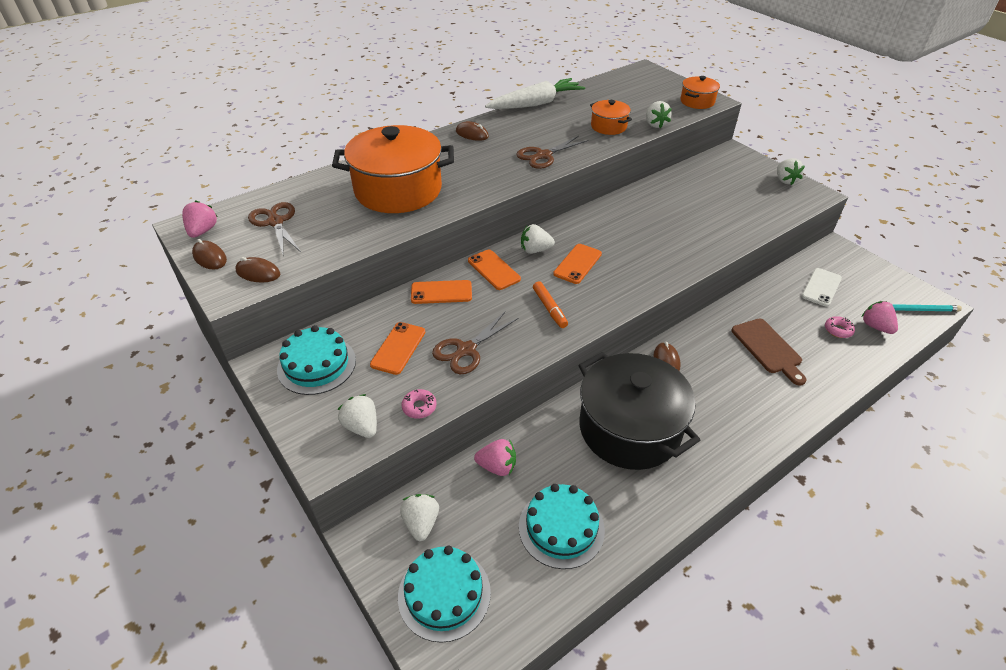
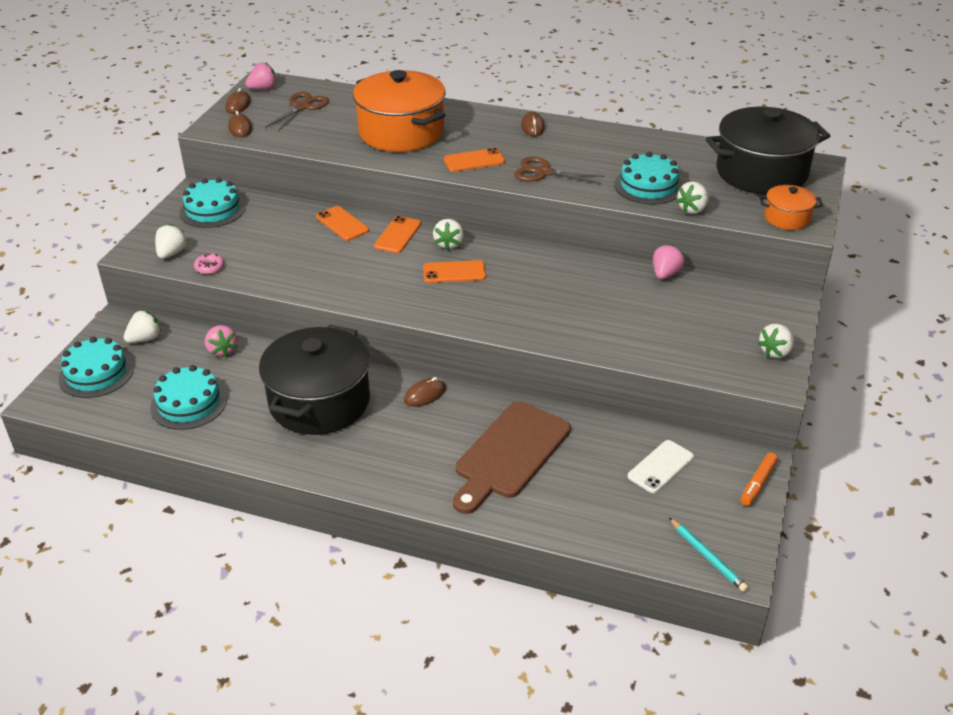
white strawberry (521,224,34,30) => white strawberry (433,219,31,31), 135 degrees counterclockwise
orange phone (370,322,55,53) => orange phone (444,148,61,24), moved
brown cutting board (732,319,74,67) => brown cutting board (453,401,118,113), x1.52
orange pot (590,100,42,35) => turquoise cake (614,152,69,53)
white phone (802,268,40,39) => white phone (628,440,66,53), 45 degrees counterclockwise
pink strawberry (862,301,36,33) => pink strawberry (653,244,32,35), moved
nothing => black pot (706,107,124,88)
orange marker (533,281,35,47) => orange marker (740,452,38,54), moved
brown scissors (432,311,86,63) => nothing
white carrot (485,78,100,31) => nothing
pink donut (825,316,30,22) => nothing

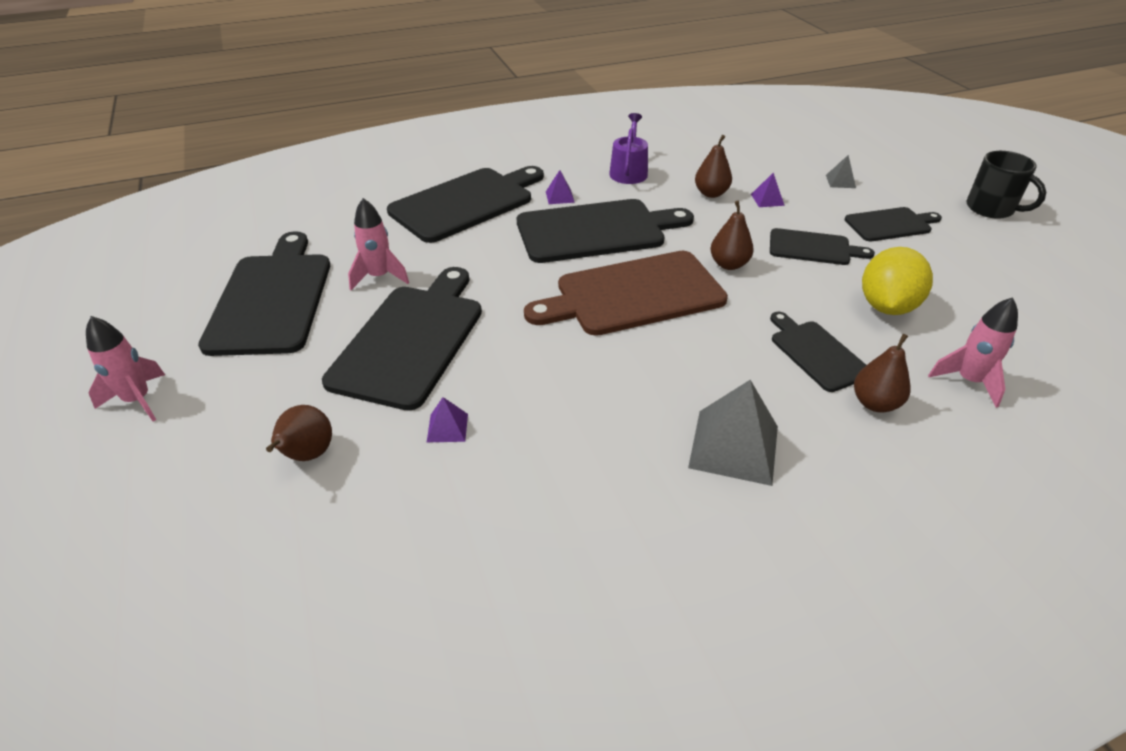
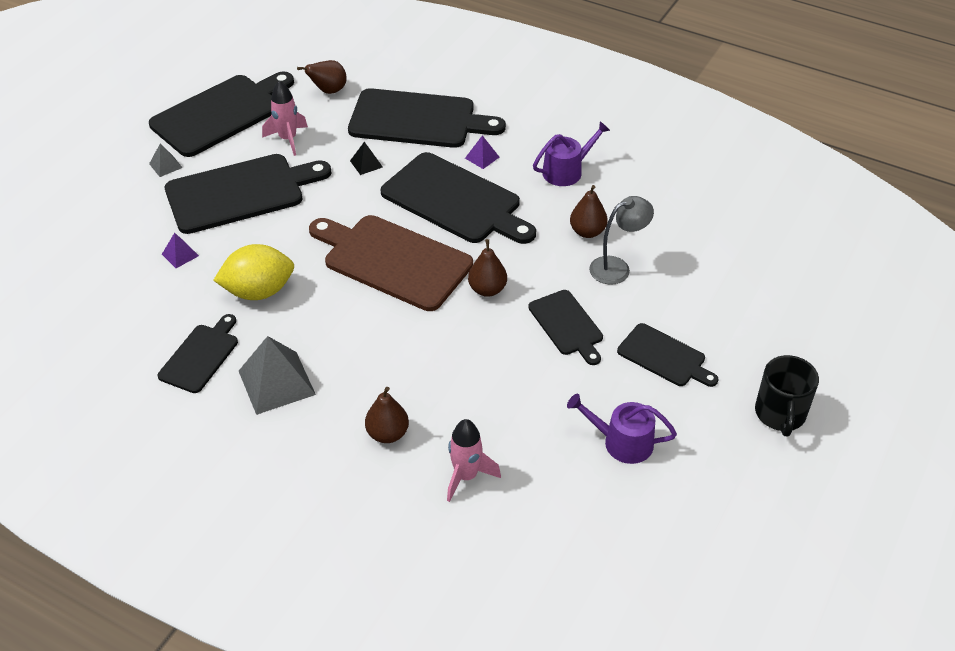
grey pyramid (826,155,30,33) => grey pyramid (149,144,34,33), moved
black cutting board (770,312,96,80) => black cutting board (158,314,80,79), moved
yellow lemon (862,247,71,68) => yellow lemon (213,244,81,56), moved
brown pear (266,405,66,56) => brown pear (297,60,50,34), moved
nothing => black pyramid (350,142,33,33)
nothing => purple watering can (567,394,110,70)
purple pyramid (751,173,34,34) => grey lamp (589,196,65,89)
pink rocket (86,316,79,106) => nothing

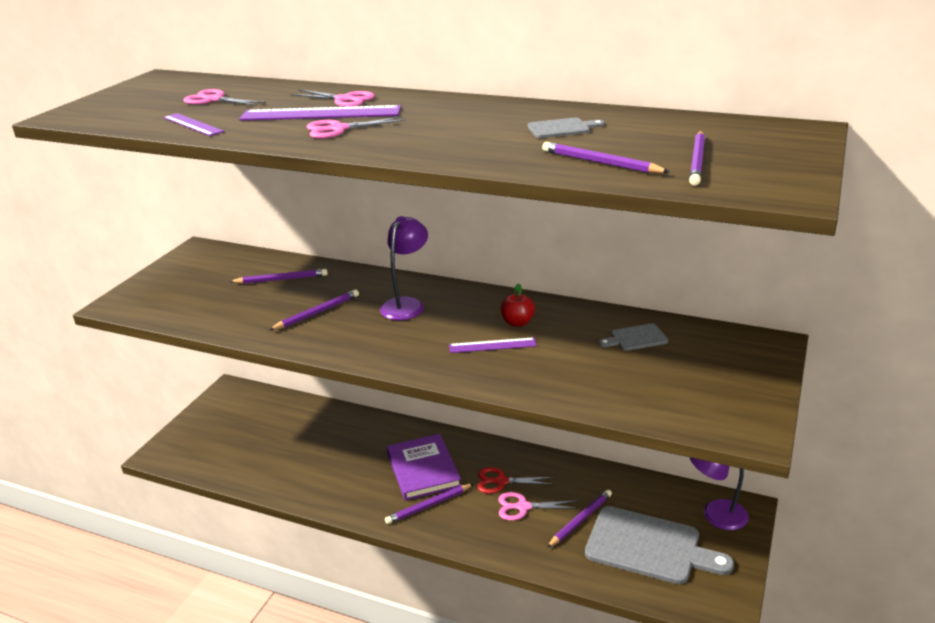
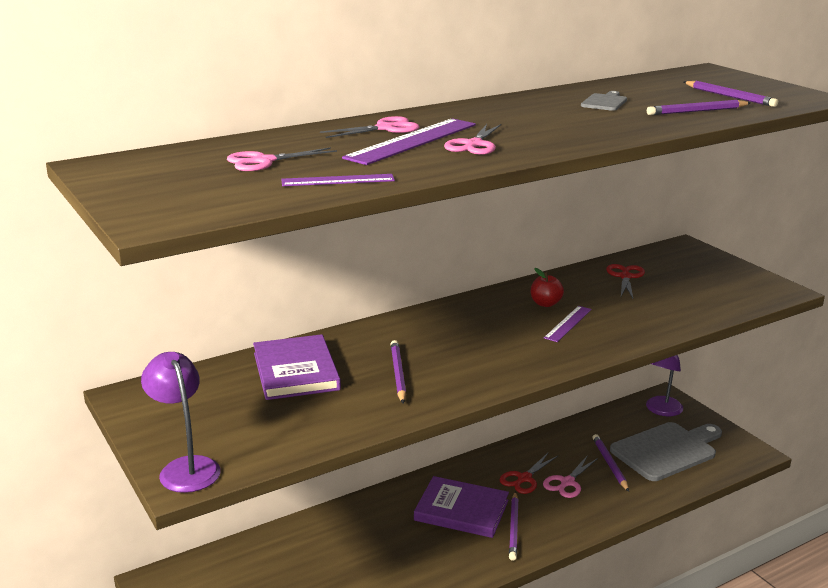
purple lamp (380,216,48,104) => purple lamp (141,352,80,141), moved
purple pencil (229,269,99,15) => purple book (253,334,88,66)
grey cutting board (599,323,69,28) => red scissors (606,264,39,34)

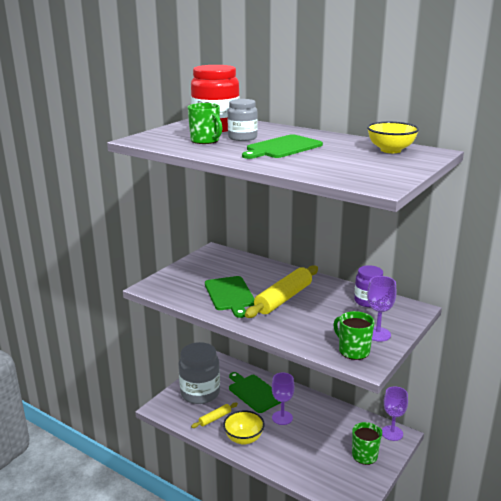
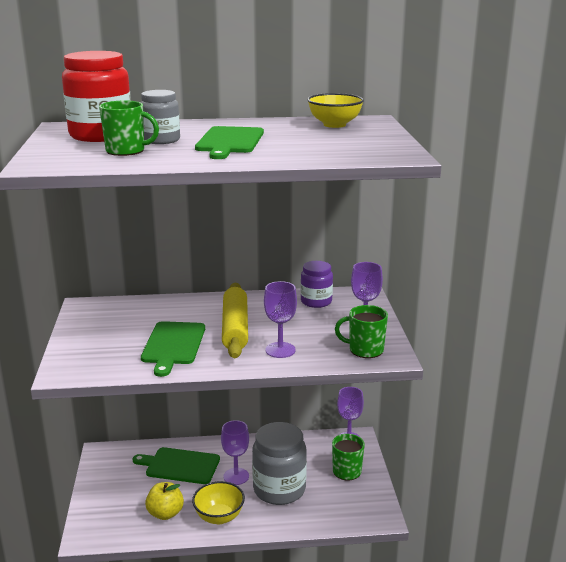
green cutting board (205,276,49,42) => green cutting board (141,321,64,56), 60 degrees clockwise
yellow rolling pin (191,403,47,25) => yellow apple (145,482,39,38)
grey jar (179,342,41,62) => grey jar (252,422,55,83), moved
nothing => purple goblet (264,281,33,77)

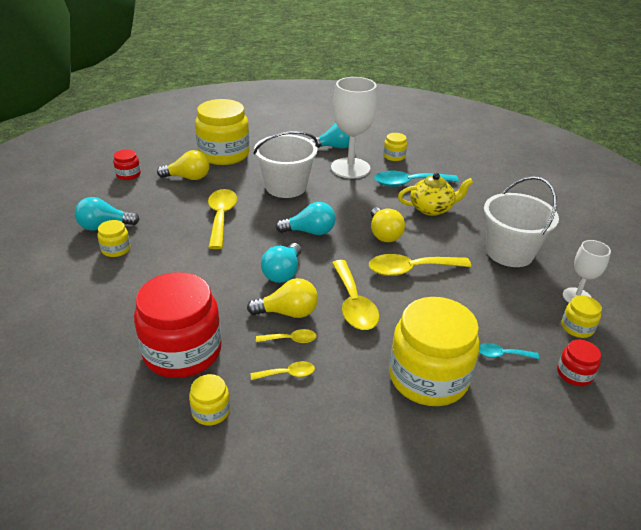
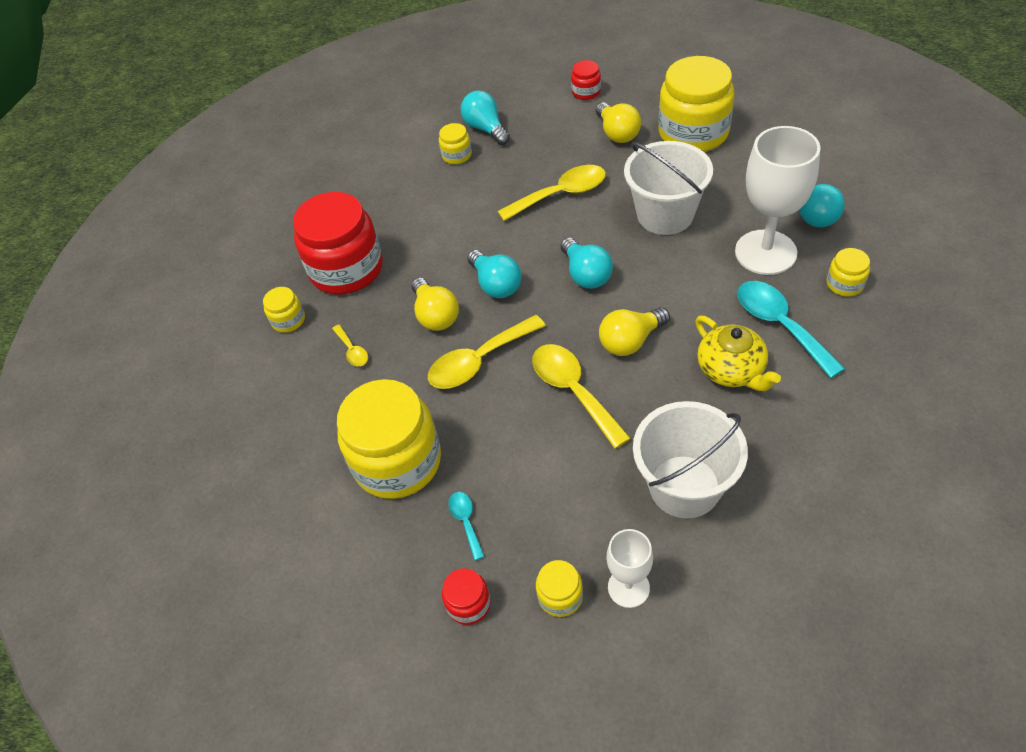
turquoise light bulb (261,243,40,40) => turquoise light bulb (467,250,55,48), 120 degrees counterclockwise
yellow spoon (256,329,61,14) => nothing

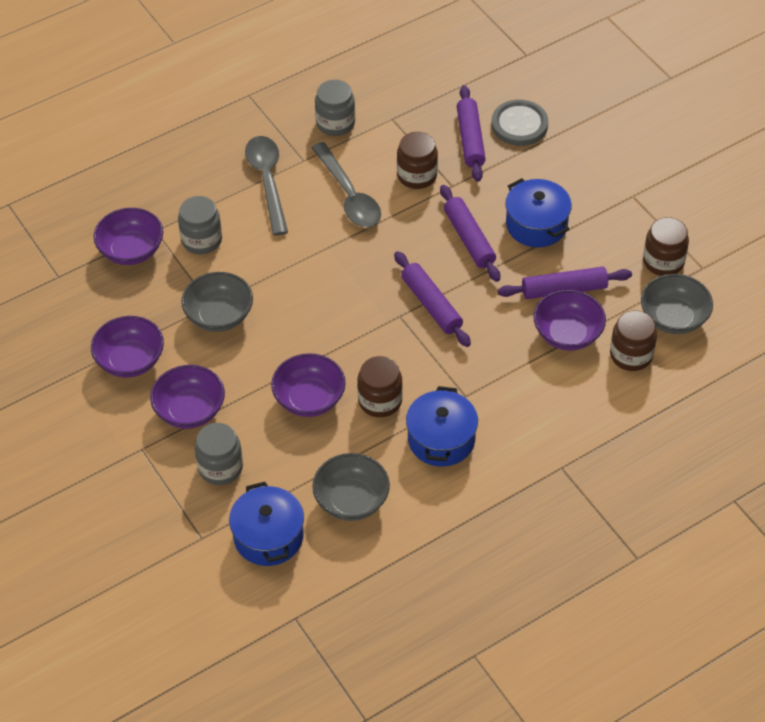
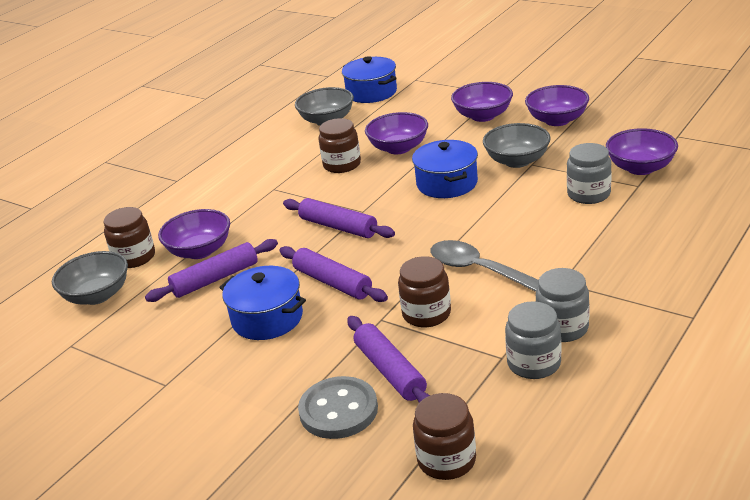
blue pot (406,386,72,81) => blue pot (412,140,66,58), moved
brown jar (643,217,46,59) => brown jar (413,393,63,87), moved
grey jar (195,423,48,62) => grey jar (505,301,57,78), moved
grey spoon (245,136,43,100) => nothing

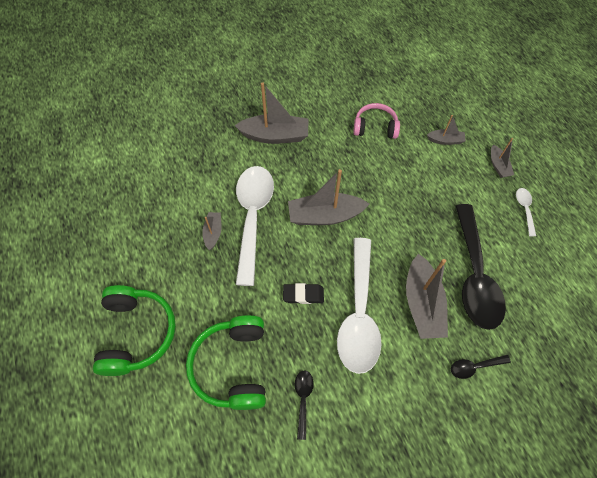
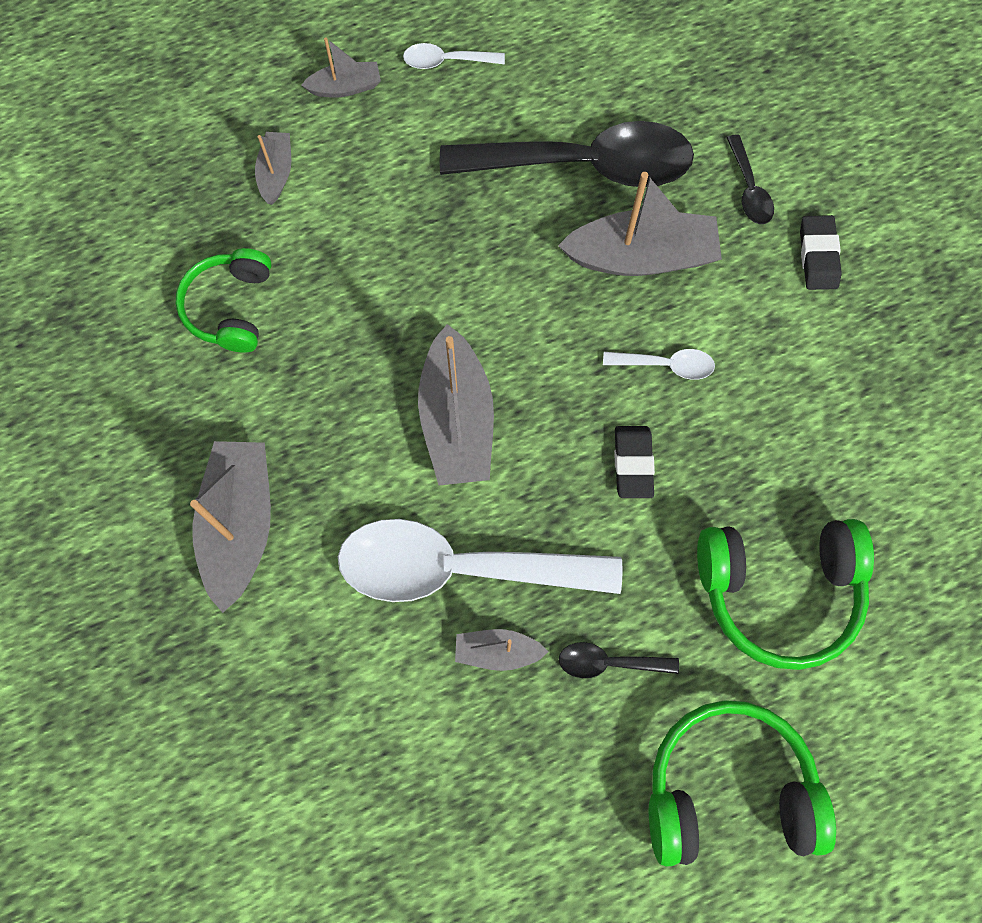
pink headphones (353,103,47,36) => green headphones (175,248,97,105)
black spoon (295,370,19,70) => black spoon (559,642,120,36), moved
white spoon (337,238,45,136) => white spoon (603,349,112,31), x0.42
nothing => black eraser (800,215,42,75)

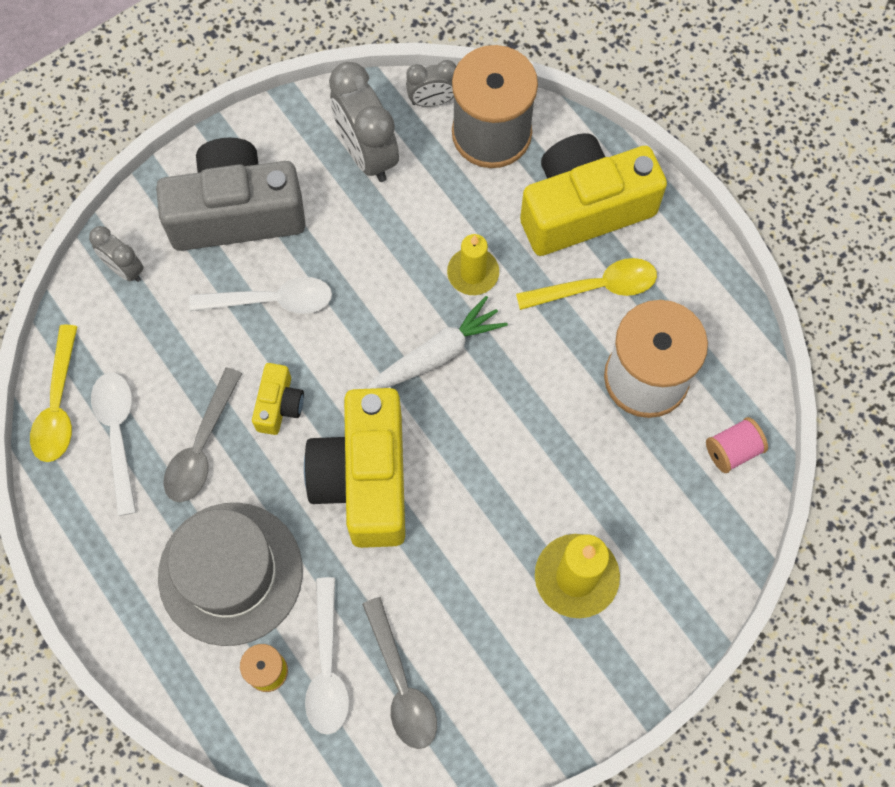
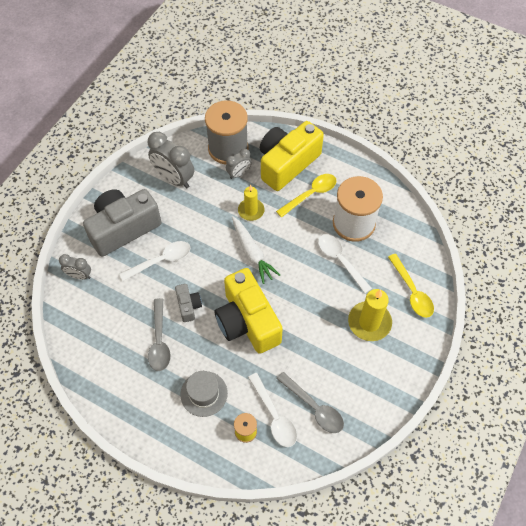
yellow camera (252,363,52,72) => grey camera (175,284,27,38)
grey hat (158,503,145,143) => grey hat (180,371,48,46), x0.60
grey clock (406,60,51,47) => grey clock (226,149,26,30), moved
white carrot (366,296,142,93) => white carrot (232,216,48,68), 120 degrees clockwise
white spoon (91,373,45,143) => white spoon (318,234,54,59), moved
yellow spoon (30,325,48,137) => yellow spoon (388,254,46,64), moved
pink spool (706,417,62,56) => nothing

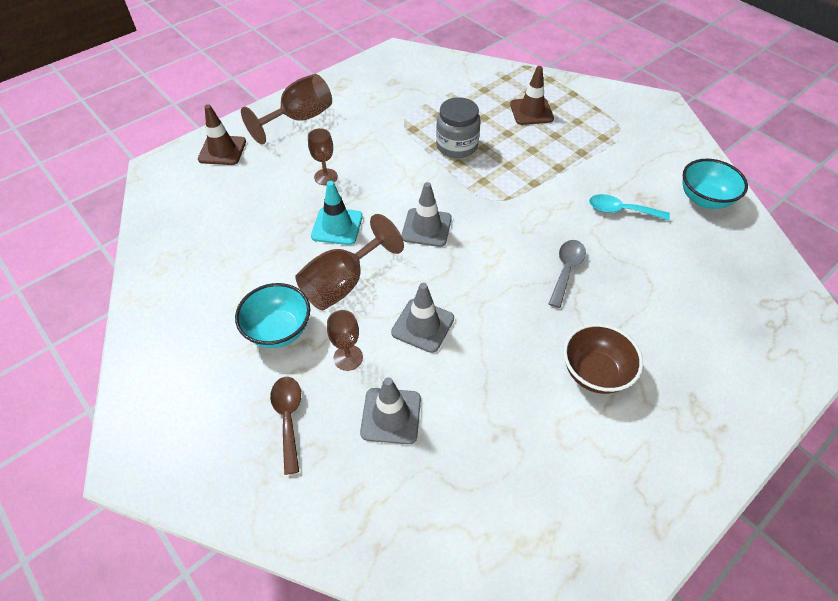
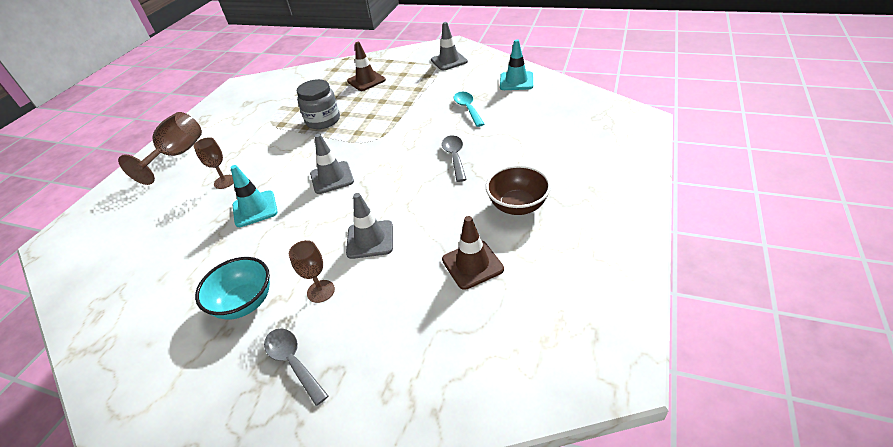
brown spoon (270,377,31,98) => grey spoon (264,328,64,78)
grey traffic cone (360,377,61,67) => grey traffic cone (431,22,37,48), moved
brown traffic cone (198,104,48,61) => brown traffic cone (442,216,62,74), moved
turquoise spoon (589,194,81,27) => turquoise spoon (454,92,30,35), 90 degrees clockwise
turquoise bowl (683,159,65,50) => turquoise traffic cone (500,39,33,51)
brown goblet (295,214,109,96) => nothing

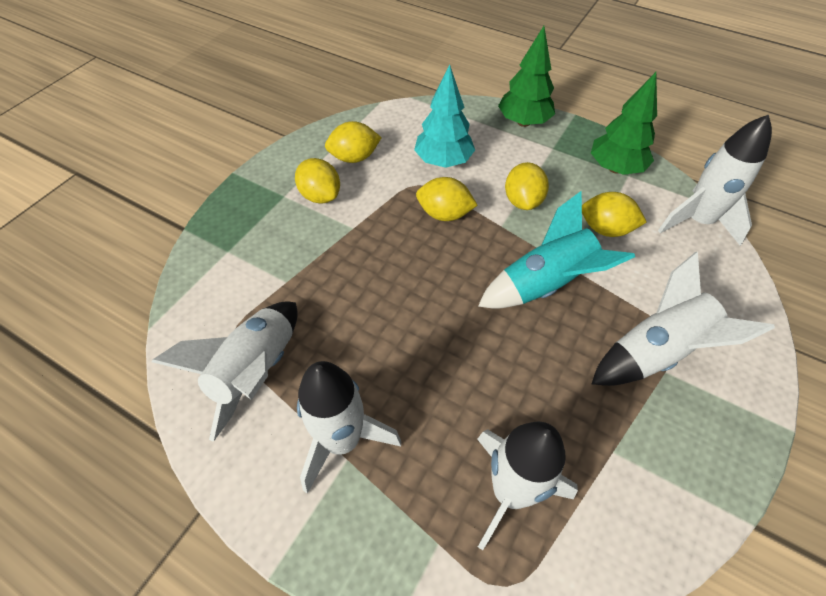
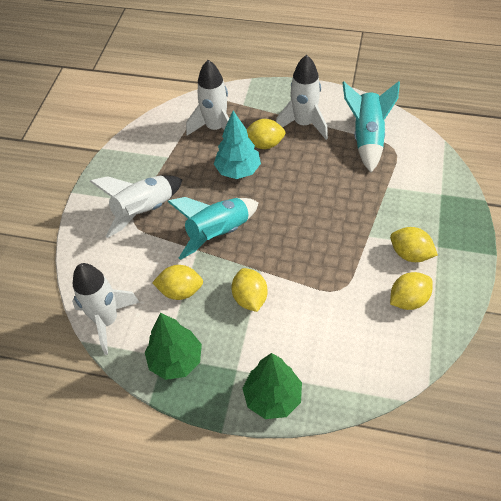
turquoise tree (414,65,61,103) => turquoise tree (214,111,47,68), moved
yellow lemon (416,177,62,44) => yellow lemon (247,119,39,30), moved
white rocket (152,301,146,141) => turquoise rocket (342,81,58,91)

